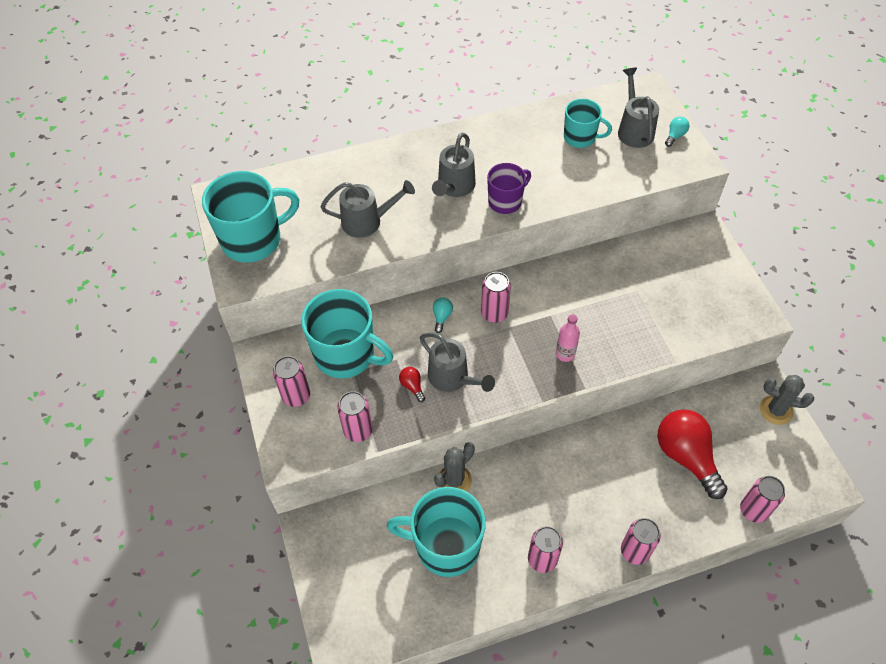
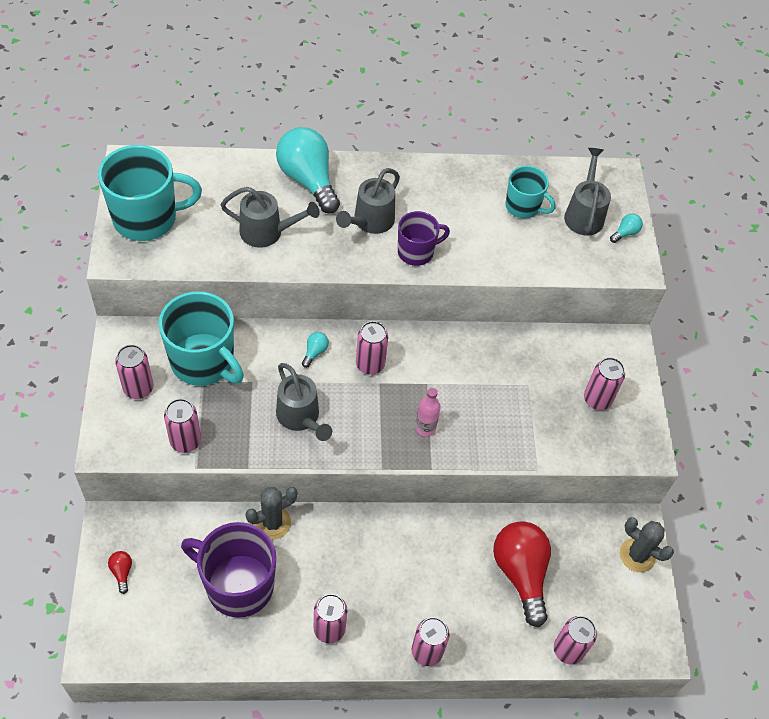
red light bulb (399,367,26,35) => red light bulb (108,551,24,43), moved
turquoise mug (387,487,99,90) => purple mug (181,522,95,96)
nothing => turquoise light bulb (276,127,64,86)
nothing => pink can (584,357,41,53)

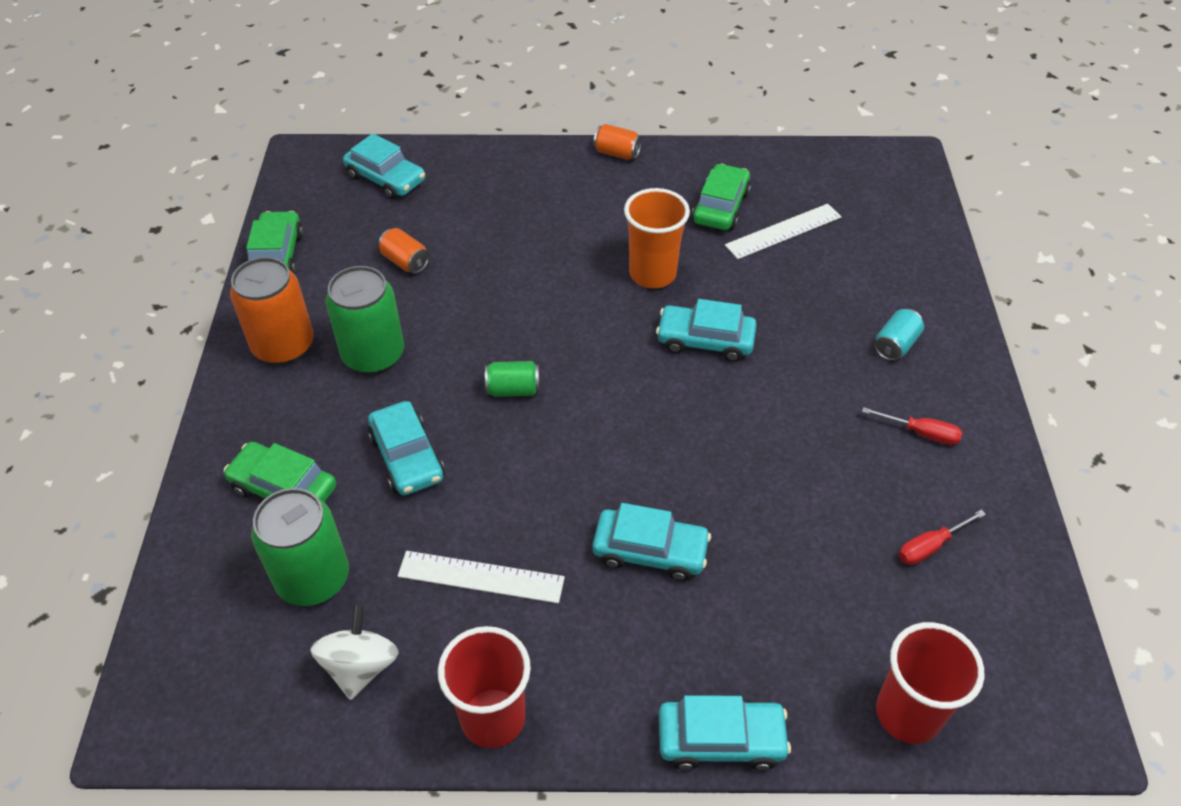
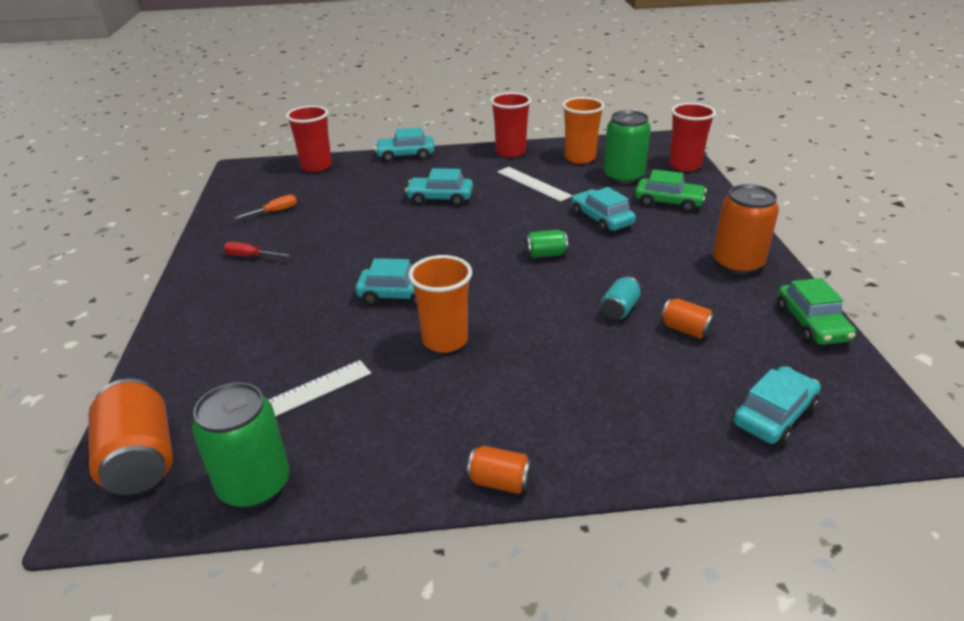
nothing => orange can (88,378,85,117)
green can (325,266,79,108) => green can (192,382,97,126), moved
red screwdriver (899,510,87,55) => orange screwdriver (235,195,62,24)
white ruler (398,551,167,52) => white ruler (497,167,75,35), 45 degrees clockwise
white spinning top (311,604,88,96) => orange cup (562,97,43,67)
turquoise can (874,309,50,52) => turquoise can (601,276,40,43), moved
nothing => red cup (669,103,47,68)
turquoise car (343,133,82,66) => turquoise car (733,366,88,80), 105 degrees clockwise
green car (692,163,59,67) => nothing

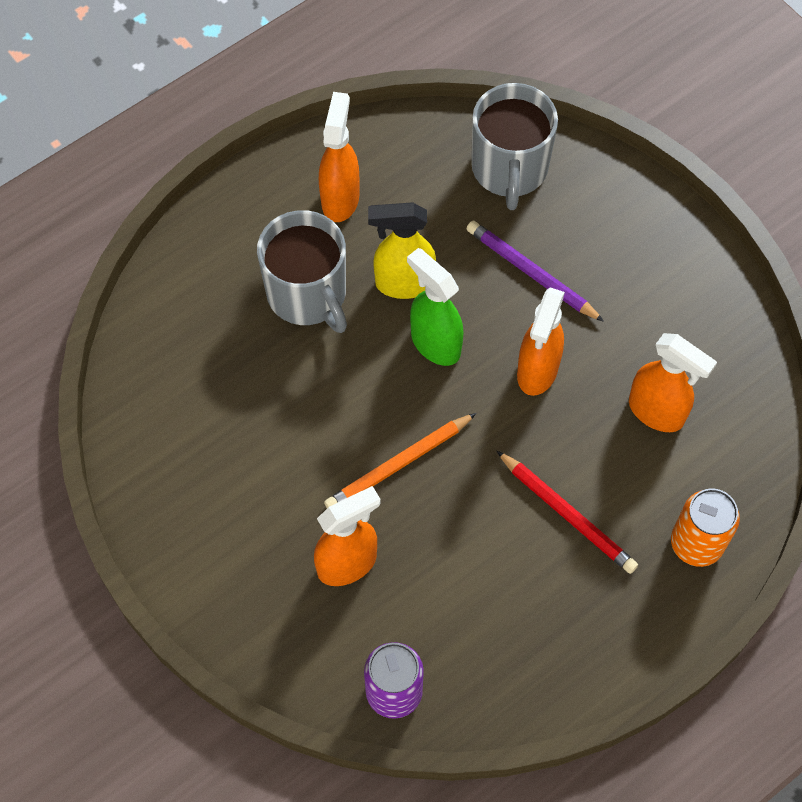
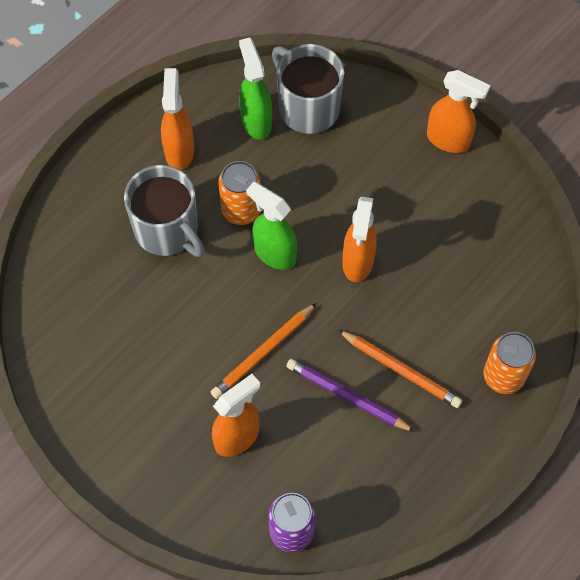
yellow spray bottle (368,202,68,97) => orange can (218,161,43,64)
nothing => green spray bottle (239,37,33,102)
grey mug (471,83,87,127) => grey mug (272,44,72,90), 150 degrees clockwise
purple pencil (466,221,138,101) => purple pencil (286,359,130,73), moved
red pencil (497,451,141,123) => orange pencil (338,330,124,78)
orange spray bottle (629,333,88,99) => orange spray bottle (427,70,63,83), moved

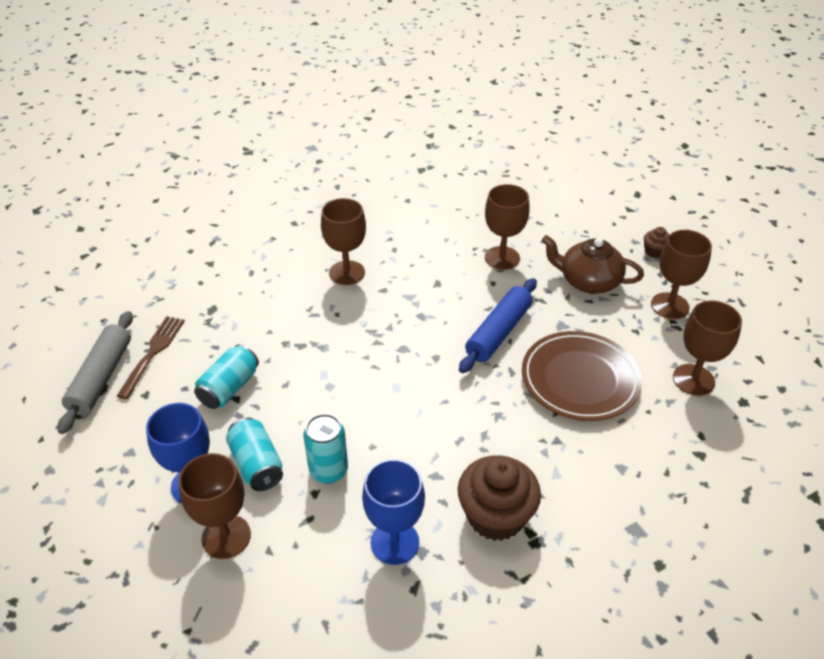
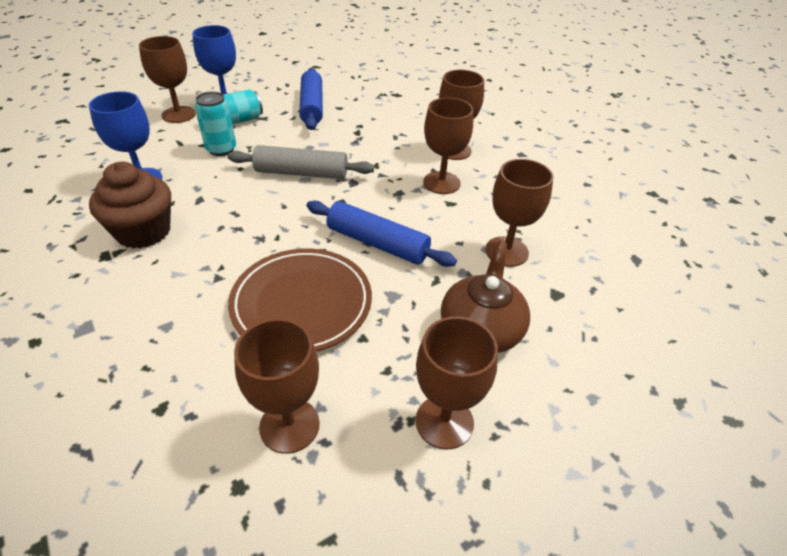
grey rolling pin (57,311,76,123) => grey rolling pin (227,145,147,34), moved
turquoise can (194,344,65,65) => blue rolling pin (299,68,24,62)
nothing => brown goblet (423,98,50,96)
brown fork (117,316,68,83) => nothing
brown cupcake (644,227,25,31) => nothing

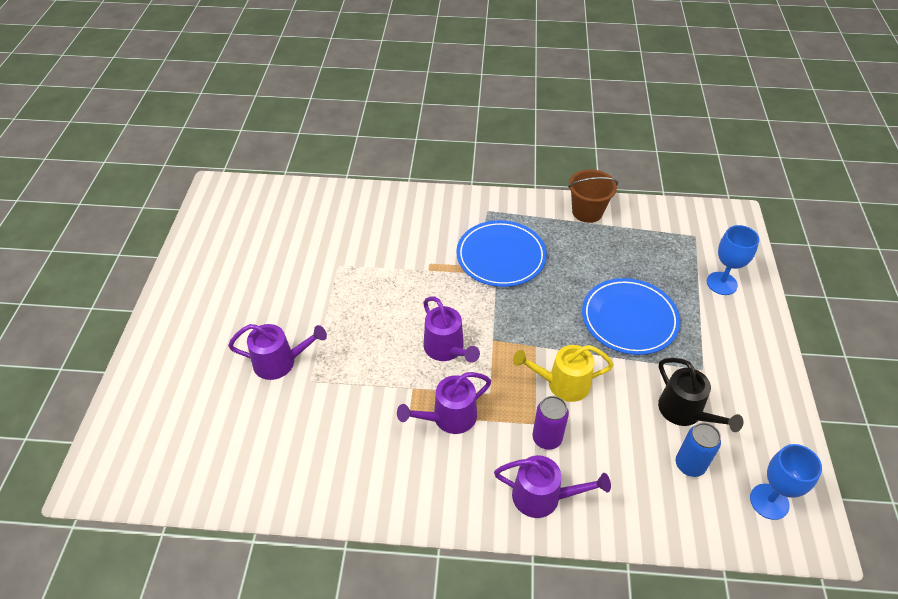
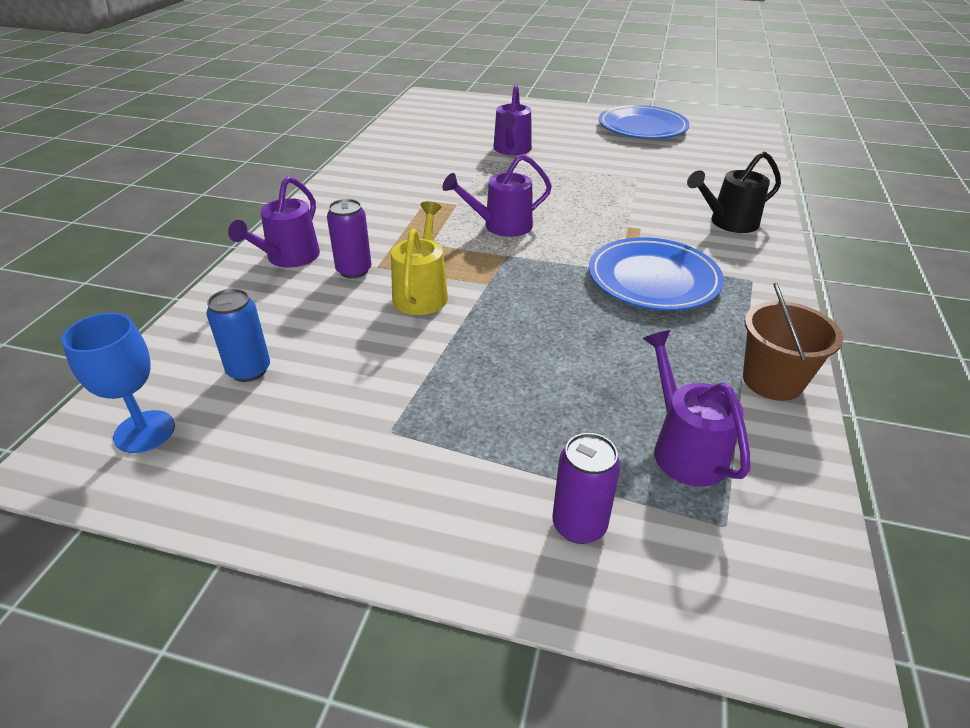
blue goblet (707,225,52,70) => purple can (552,433,69,111)
blue plate (582,278,98,77) => blue plate (599,105,90,34), moved
purple watering can (397,372,94,62) => purple watering can (643,330,107,156), moved
black watering can (658,358,86,74) => black watering can (687,151,94,82), moved

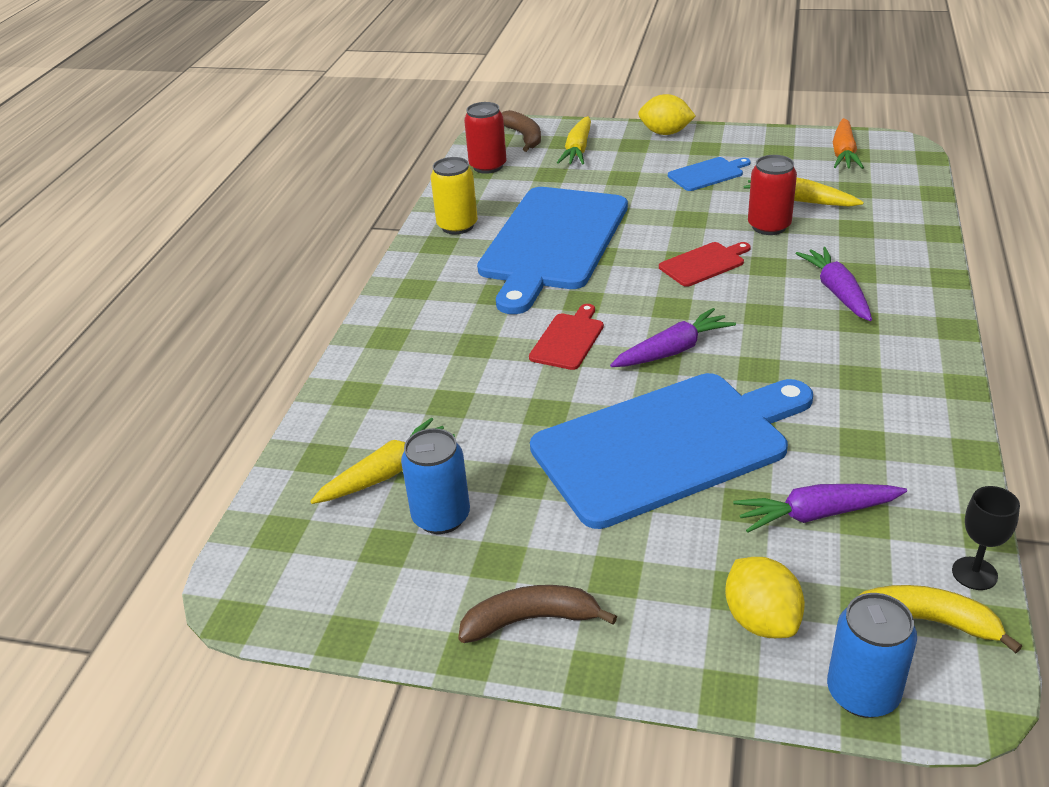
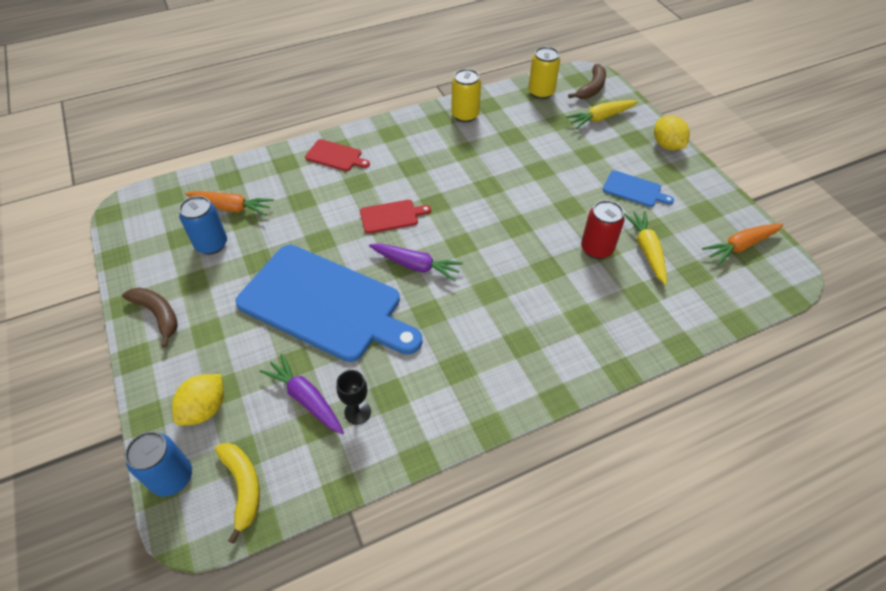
yellow carrot (310,418,145,86) => orange carrot (185,191,89,25)
red cutting board (659,242,92,45) => red cutting board (305,139,65,32), moved
black goblet (952,486,68,104) => black goblet (336,370,35,55), moved
red can (464,102,42,72) => yellow can (528,47,32,52)
blue cutting board (477,187,151,127) => nothing
purple carrot (795,247,77,74) => nothing

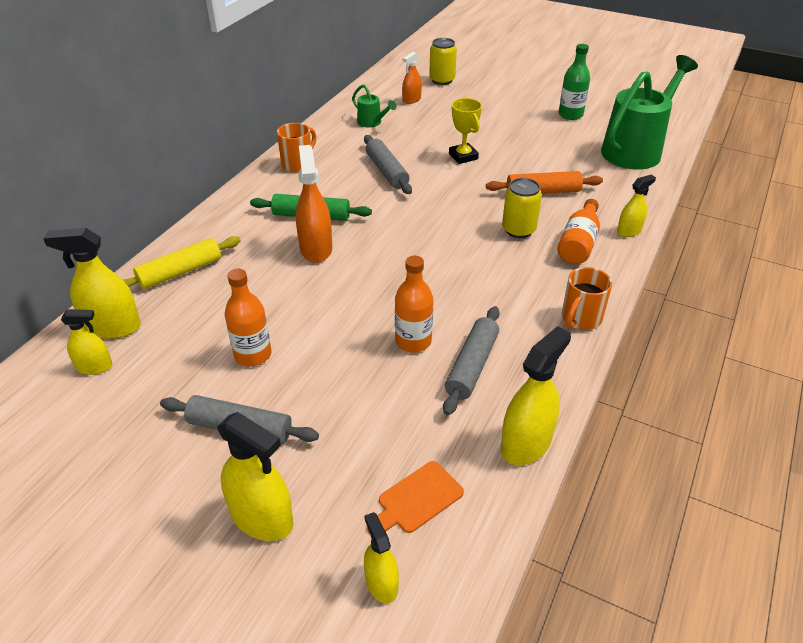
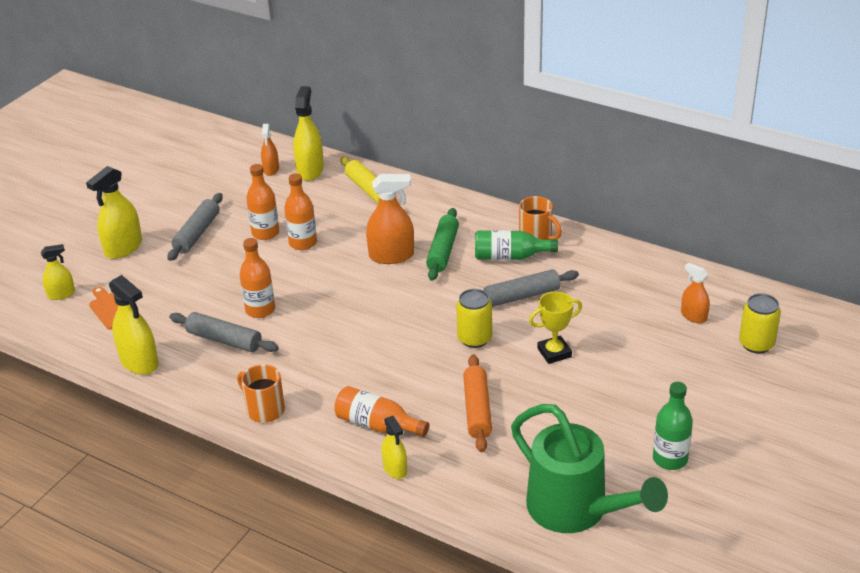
yellow spray bottle (61,309,51,66) => orange spray bottle (261,124,18,52)
nothing => orange bottle (284,173,33,77)
yellow can (502,178,40,60) => yellow can (456,289,36,59), moved
nothing => green bottle (475,230,83,30)
green watering can (352,84,44,44) => nothing

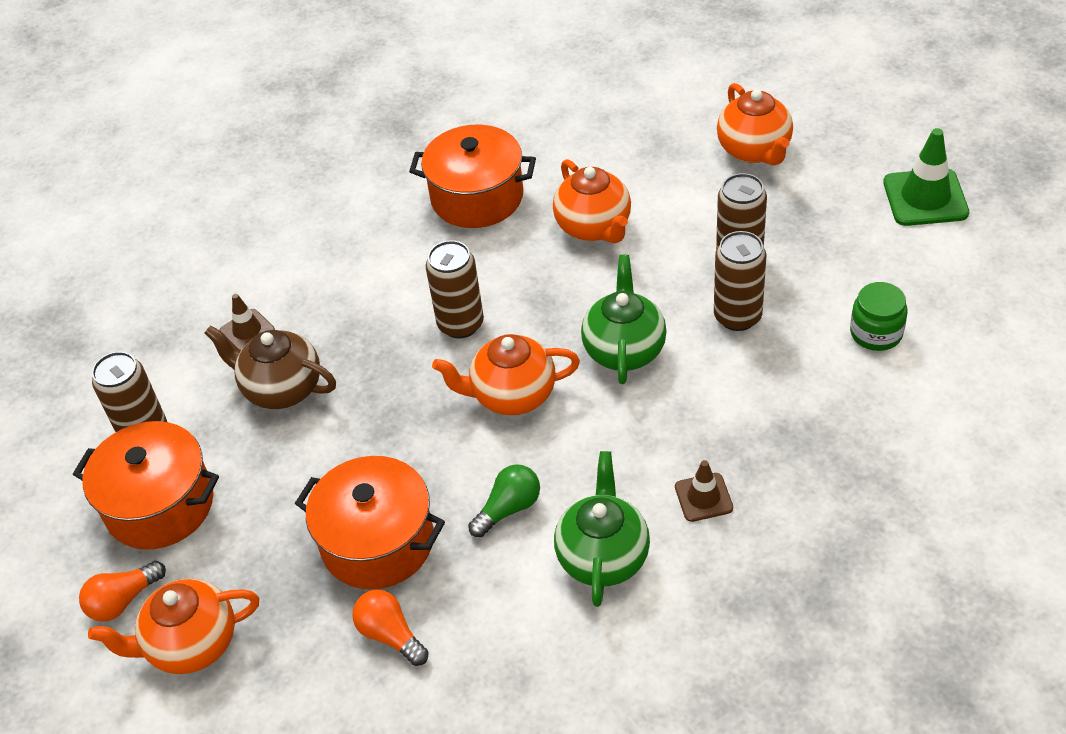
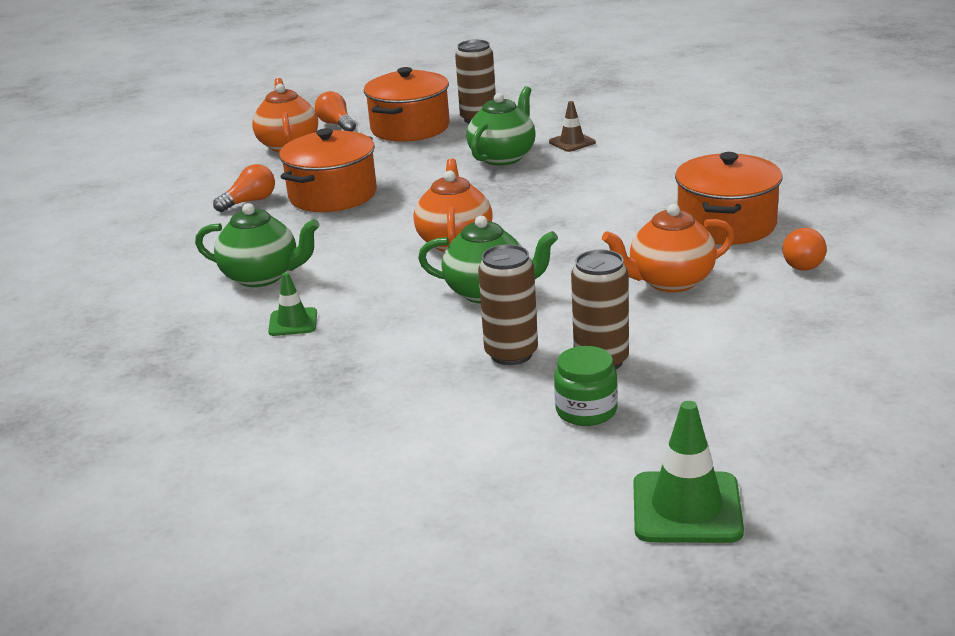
brown traffic cone (675,460,58,62) => green traffic cone (268,272,49,64)
brown teapot (205,325,131,84) => green teapot (467,86,69,80)
green jar (850,282,57,69) => green jar (554,346,64,80), moved
nothing => orange light bulb (782,228,45,43)
brown can (426,240,58,98) => nothing
green light bulb (468,464,72,73) => nothing
orange teapot (717,83,76,82) => nothing

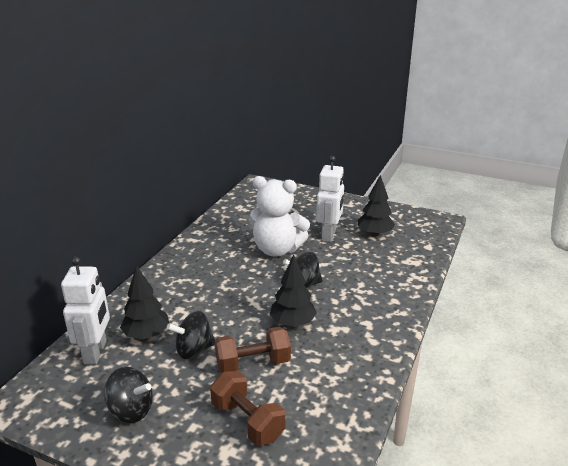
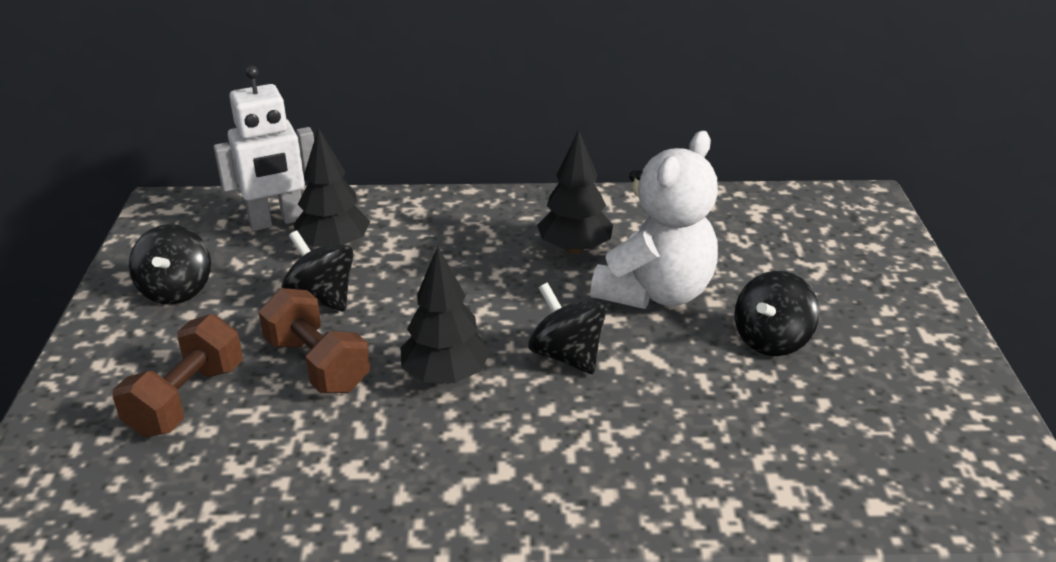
black tree (358,175,37,61) => black tree (537,130,76,124), moved
white teddy bear (249,176,61,80) => white teddy bear (590,131,128,178), 135 degrees counterclockwise
white robot (316,156,28,86) => black spinning top (734,271,85,85)

